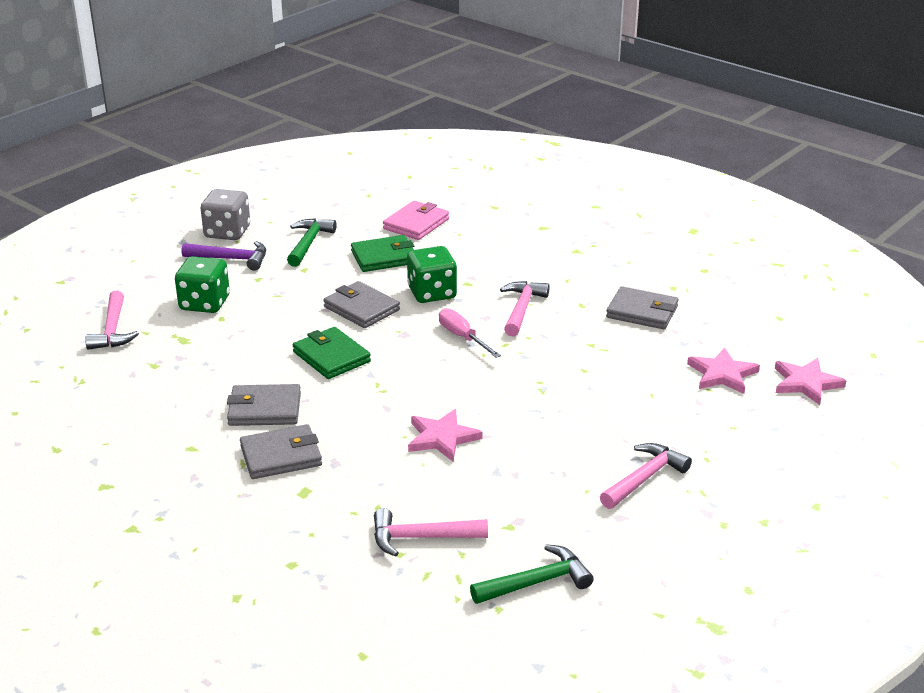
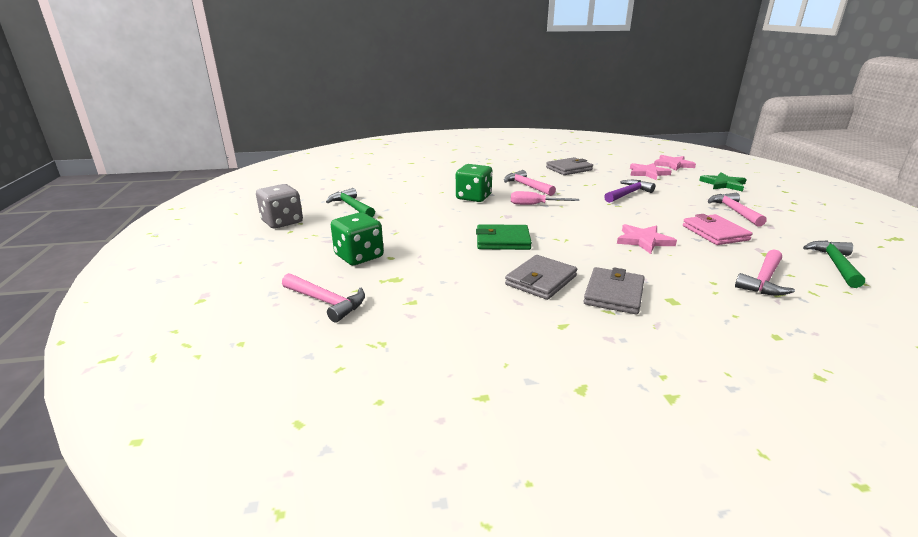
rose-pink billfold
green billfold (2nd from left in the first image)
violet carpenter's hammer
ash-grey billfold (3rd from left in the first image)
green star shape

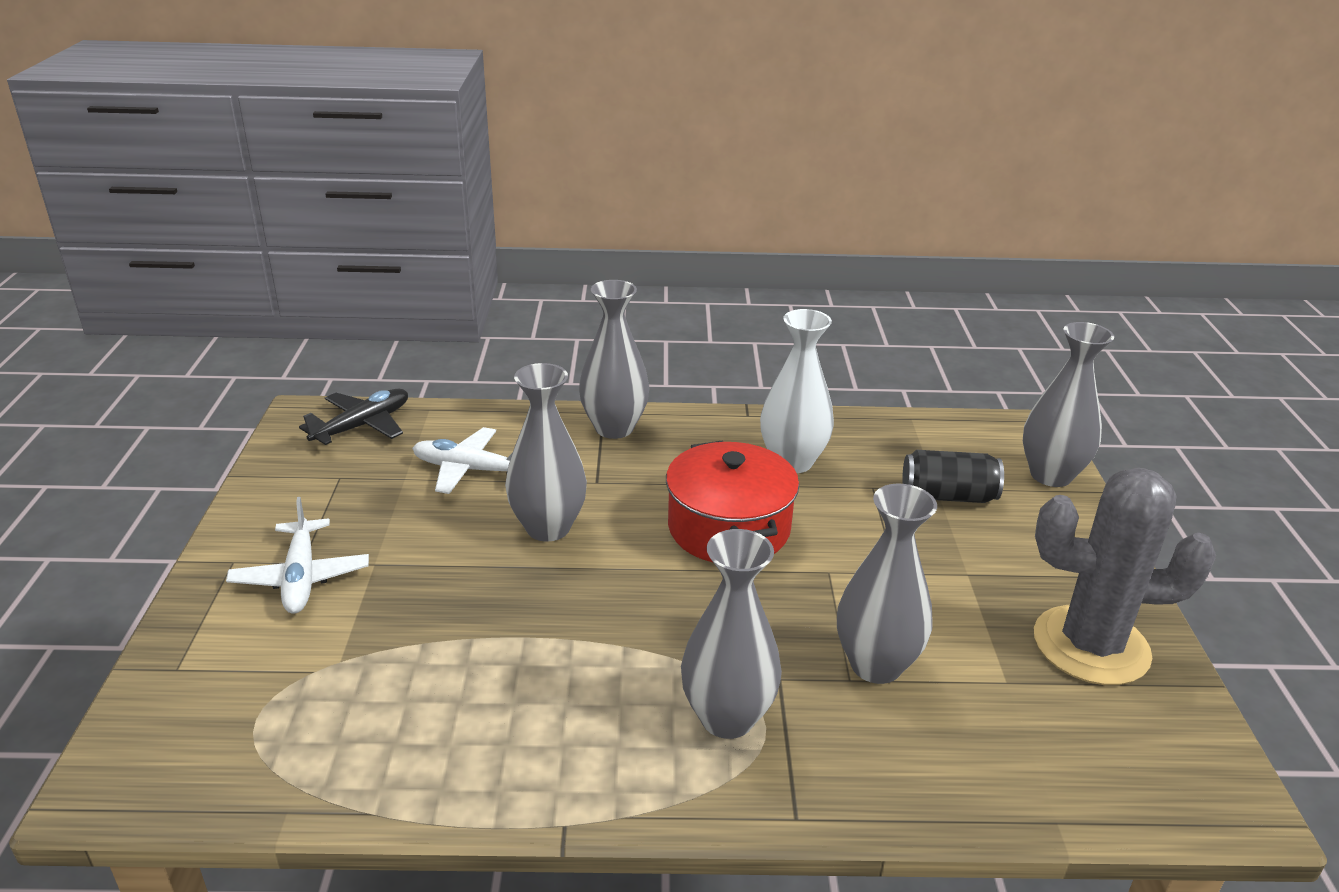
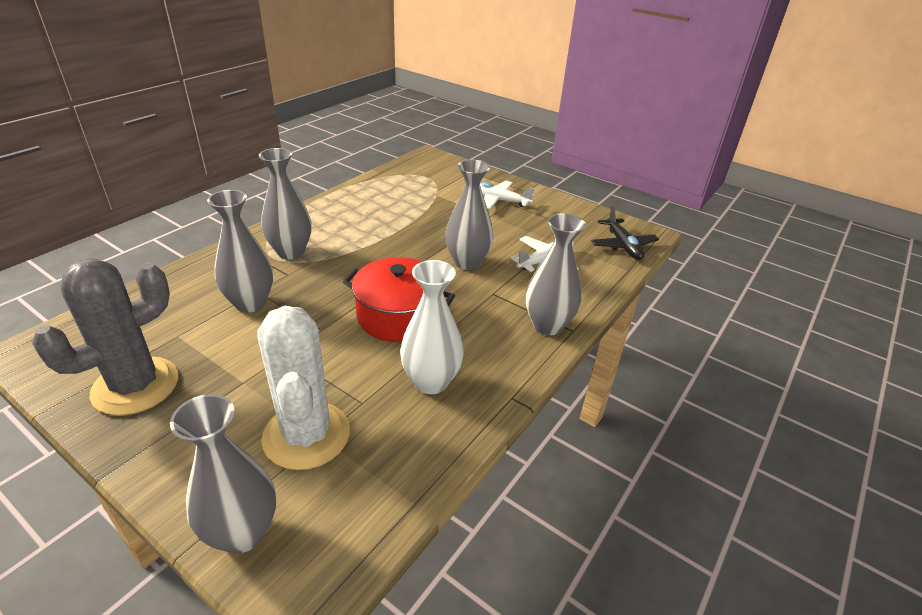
pure white prickly plant

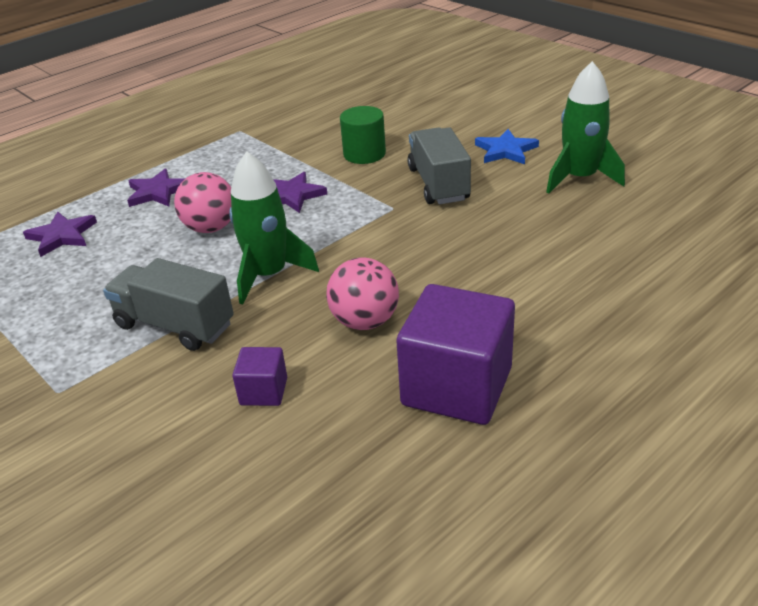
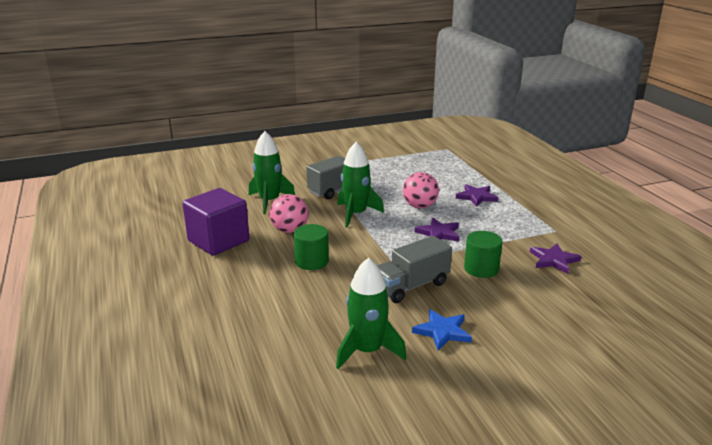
ash-grey truck (2nd from left)
violet star shape (3rd from left)
green toy rocket (1st from left)
green cylinder (1st from left)

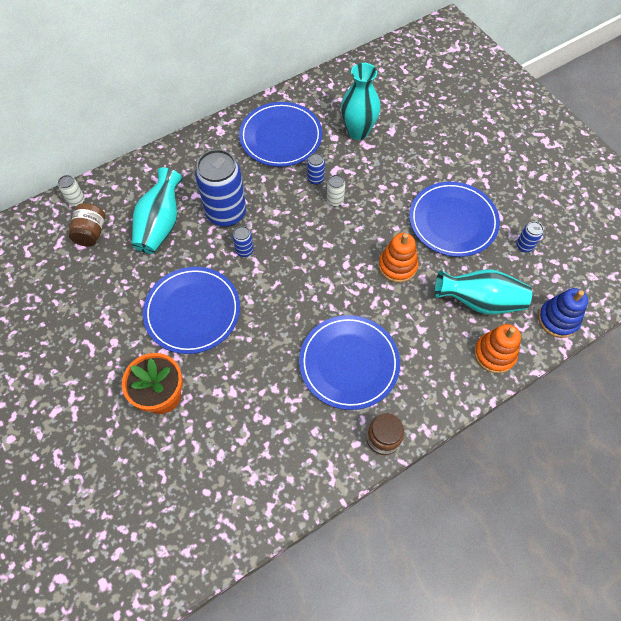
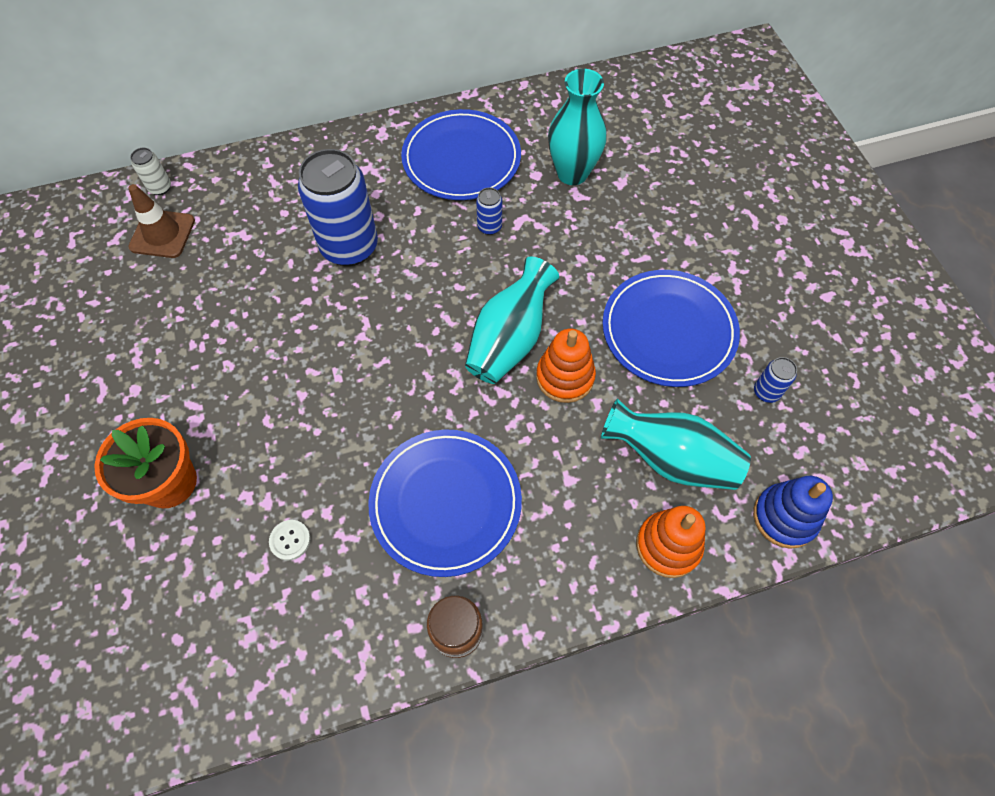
turquoise tall vase (1st from left)
pure white soda can (2nd from left in the first image)
russet safety cone
blue soda can (2nd from left in the first image)
blue flat dish (1st from left in the first image)
pure white shirt button

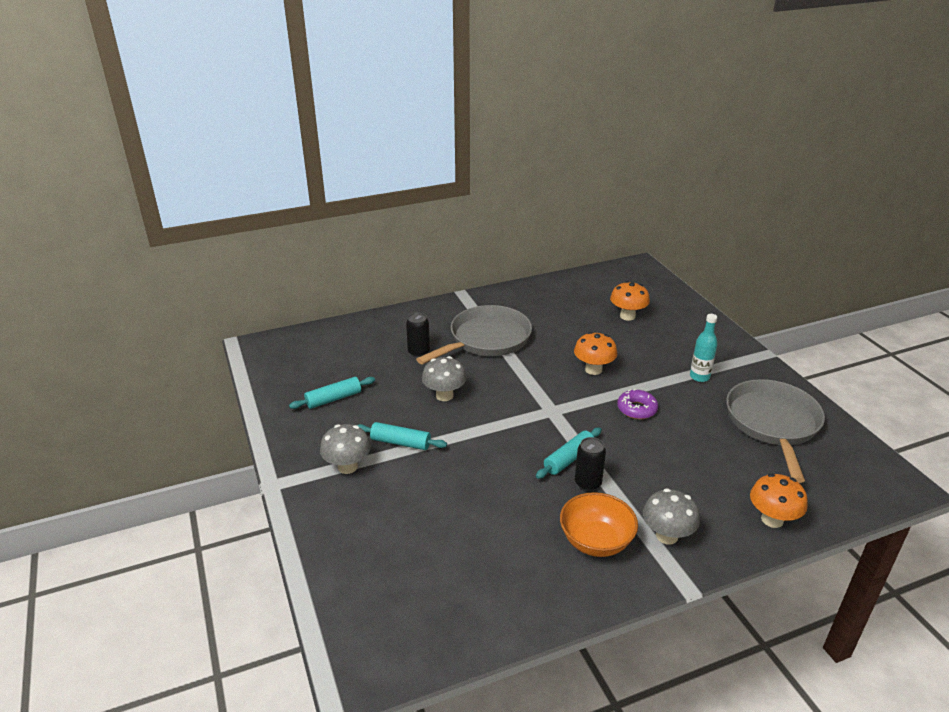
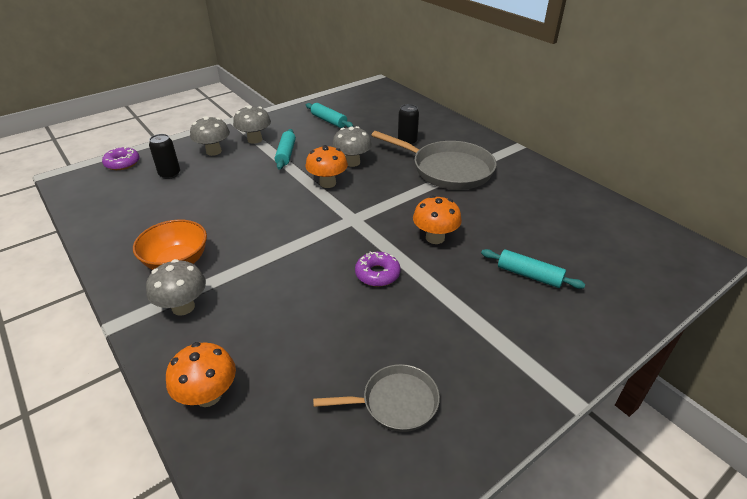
orange toadstool (2nd from left)
turquoise bottle
ash-grey pan (1st from left)
turquoise pastry roller (3rd from left)
jet-black soda can (1st from left)
ash-grey toadstool (2nd from left)
violet glazed donut (1st from left)

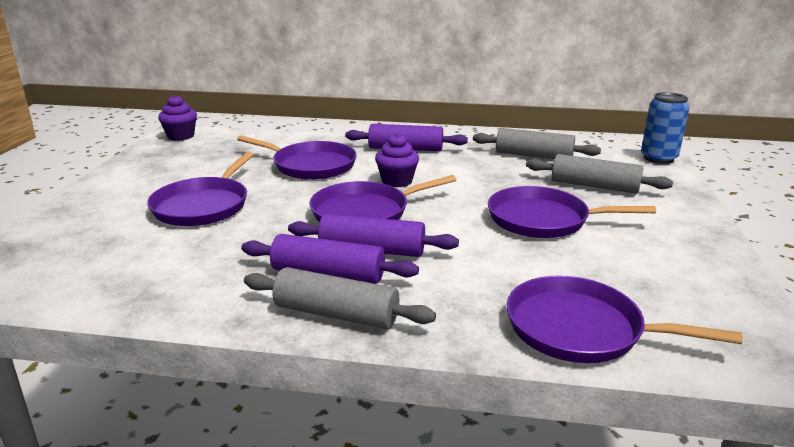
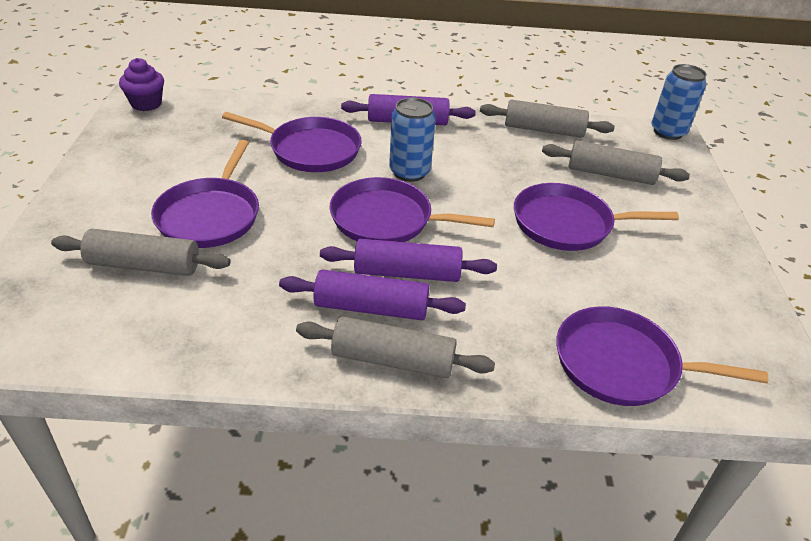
blue soda can (1st from left)
violet pan (3rd from left)
ash-grey pastry roller (1st from left)

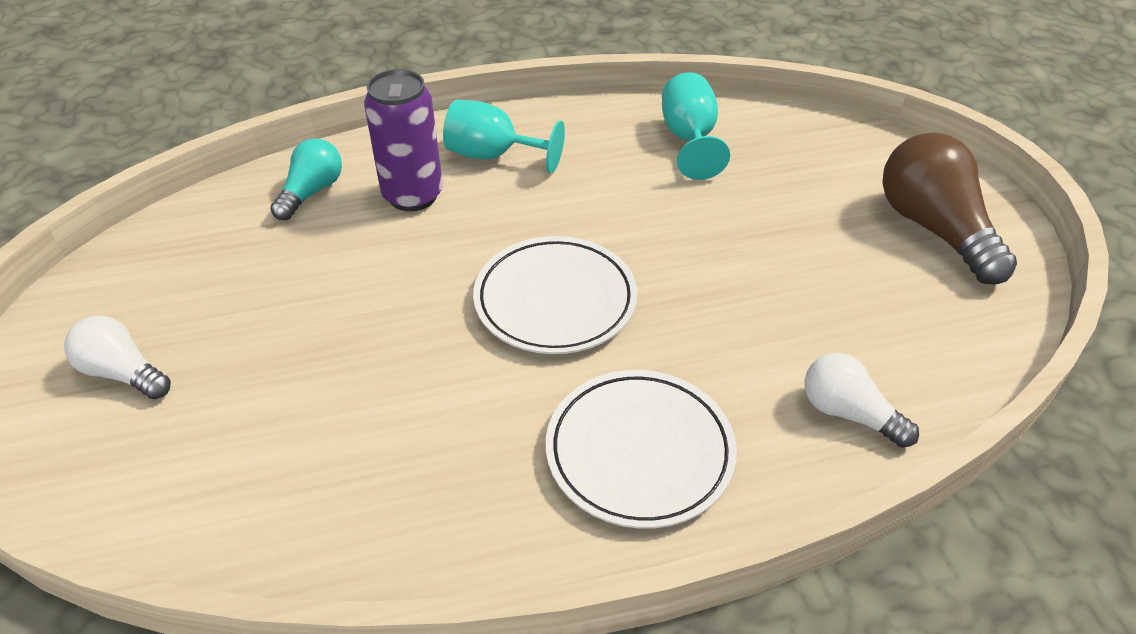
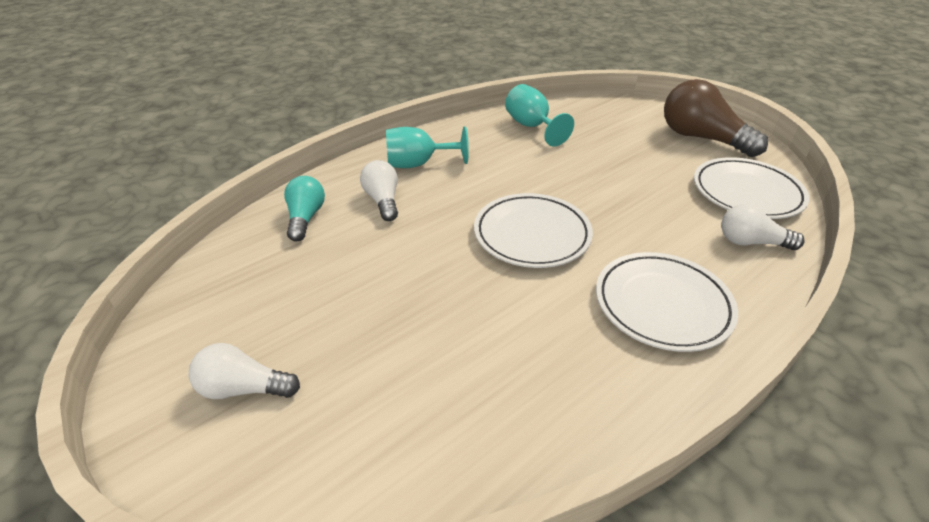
pure white light bulb (2nd from left)
pure white flat dish (3rd from left)

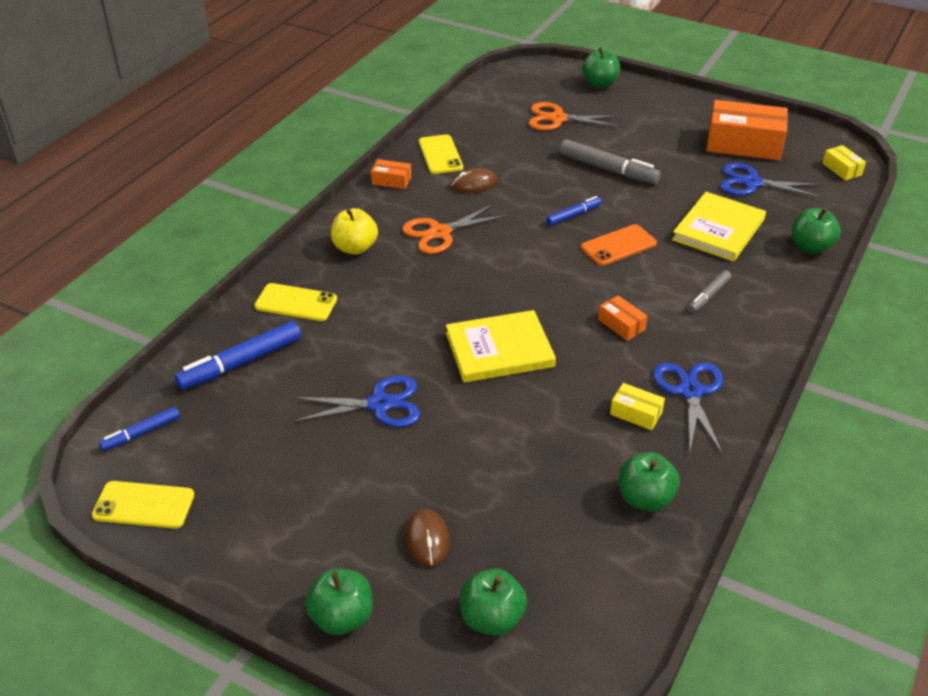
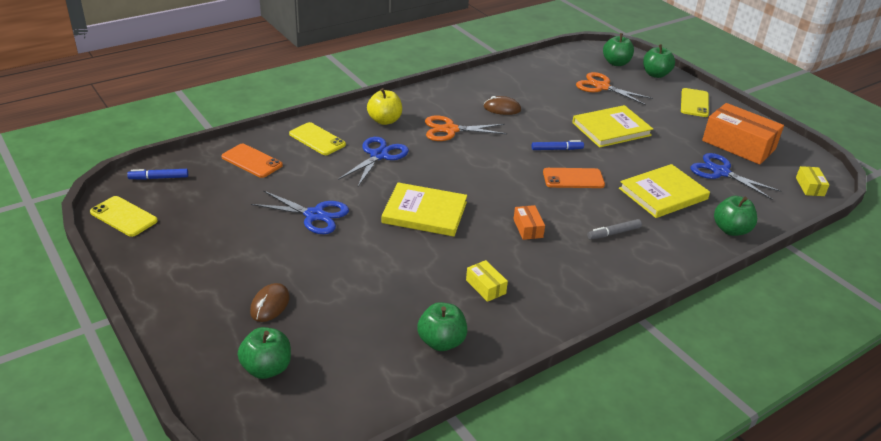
bright yellow mobile phone (3rd from left)
bright yellow hardback (2nd from left)
orange package (1st from left in the first image)
orange mobile phone (1st from left)
blue scissors (2nd from left)
green apple (3rd from left)

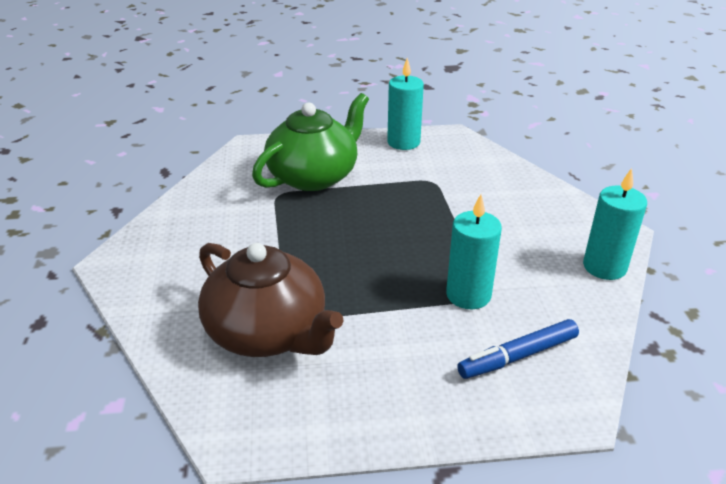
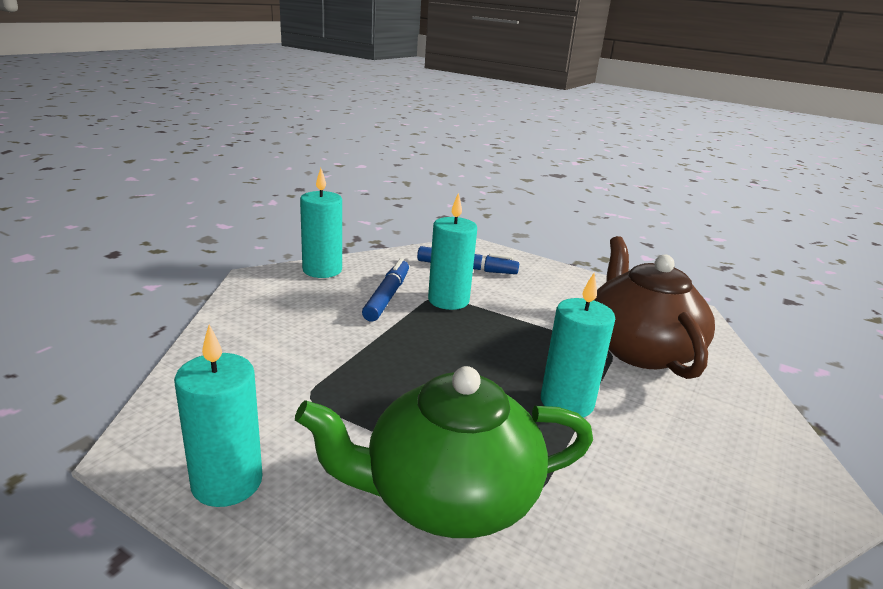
blue marker (1st from left)
turquoise wax candle (4th from left)

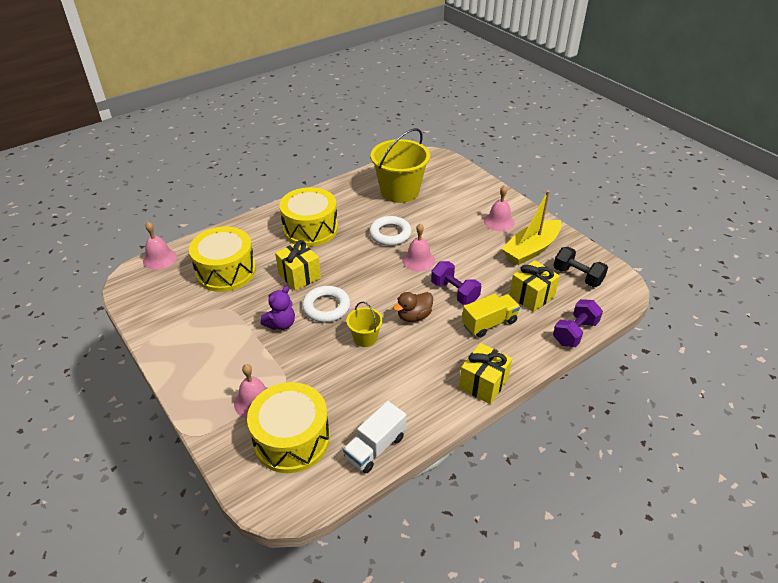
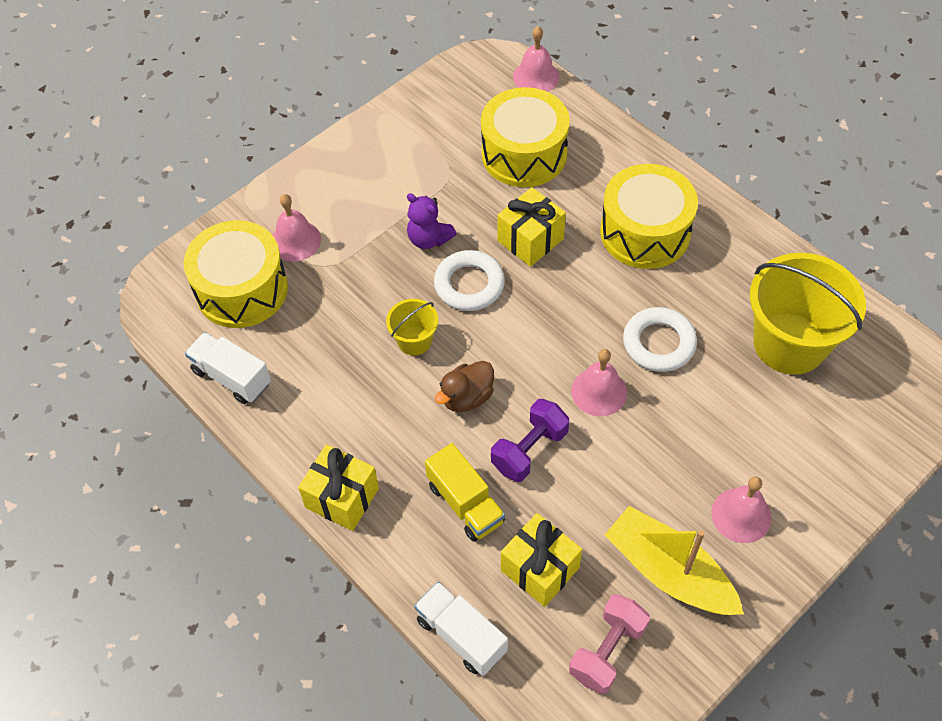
rose-pink free weight
russet toy duck
pure white truck (2nd from left)

